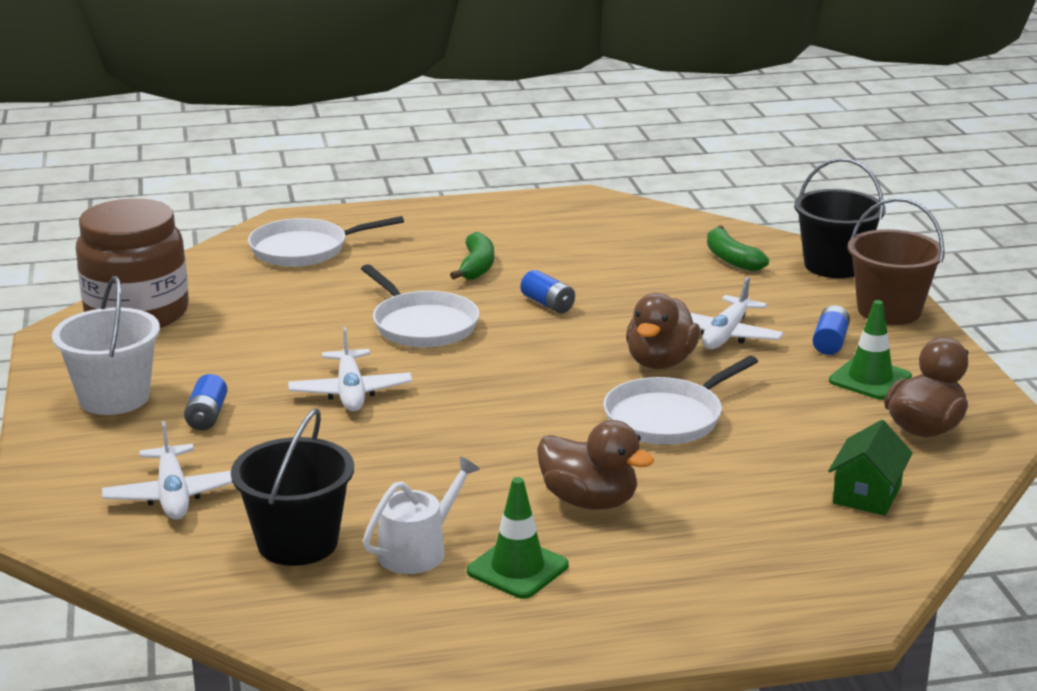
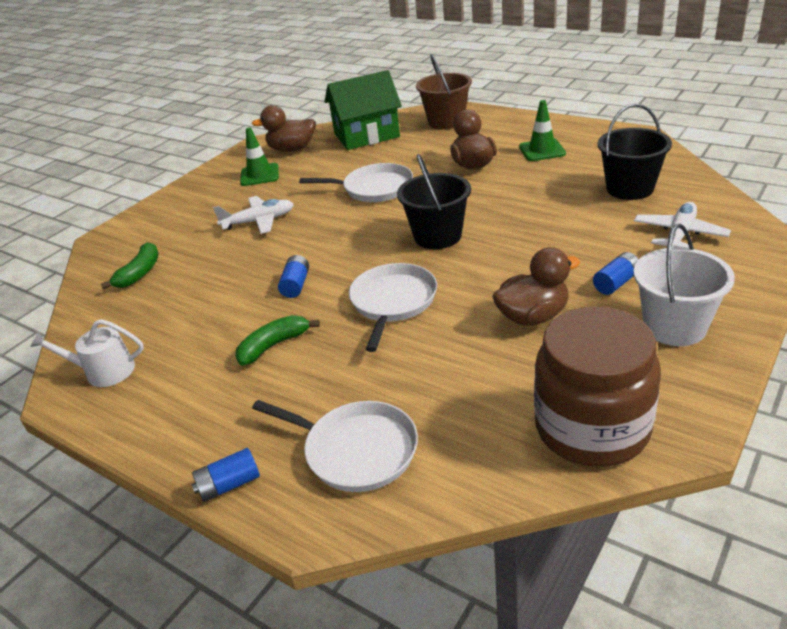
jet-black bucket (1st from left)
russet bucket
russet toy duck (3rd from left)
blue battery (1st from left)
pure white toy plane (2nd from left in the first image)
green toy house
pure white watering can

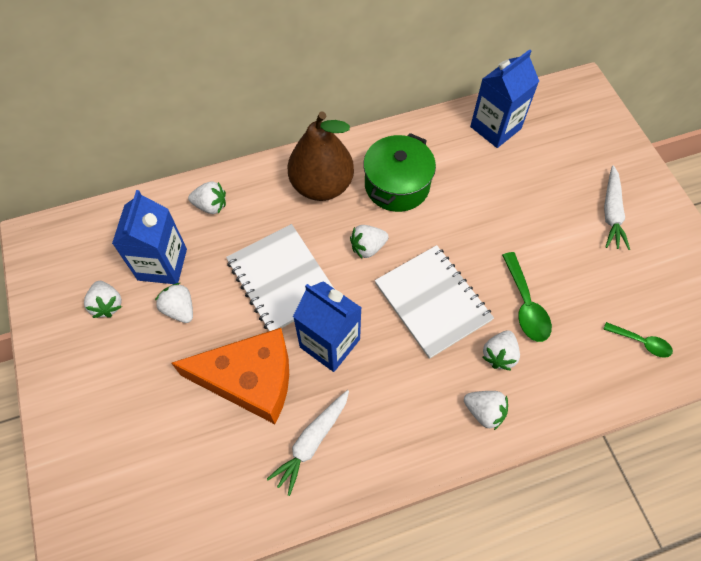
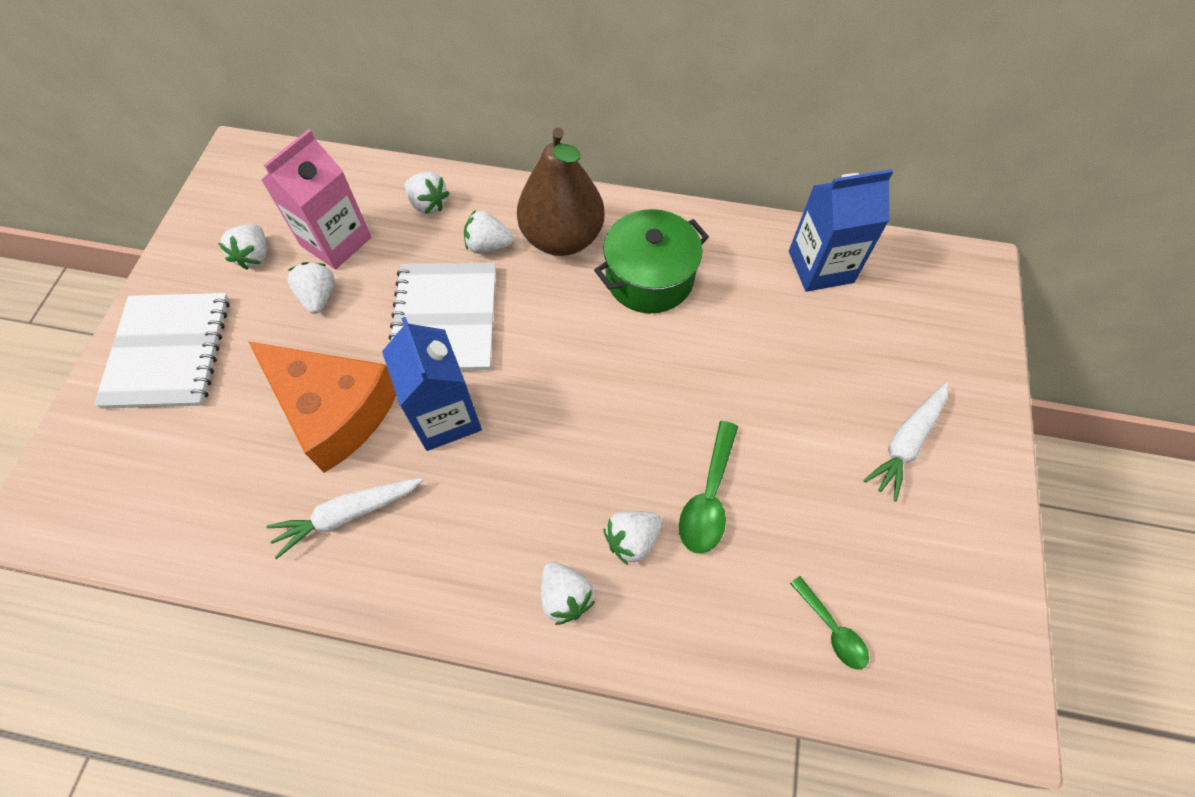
rose-pink carton
pure white strawberry (4th from left)
pure white exercise book (1st from left)

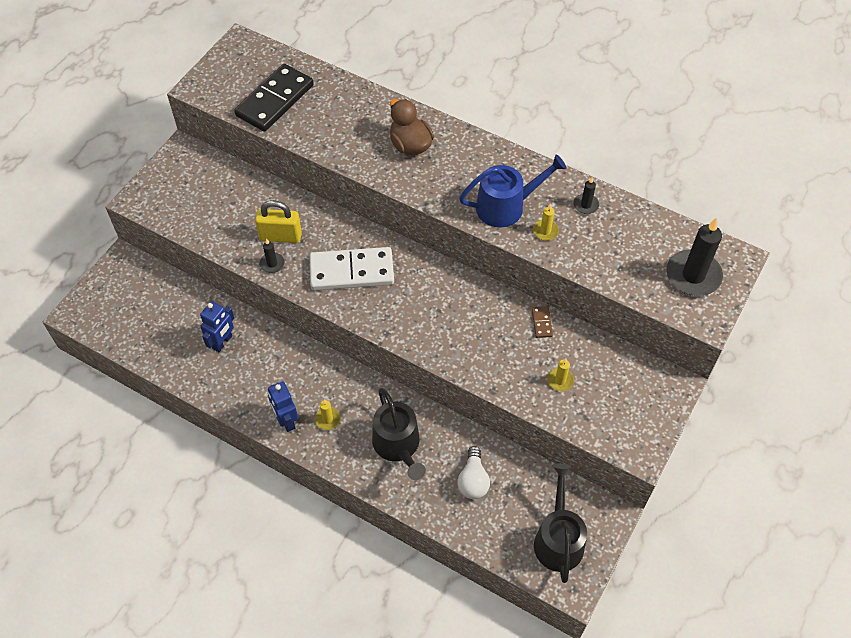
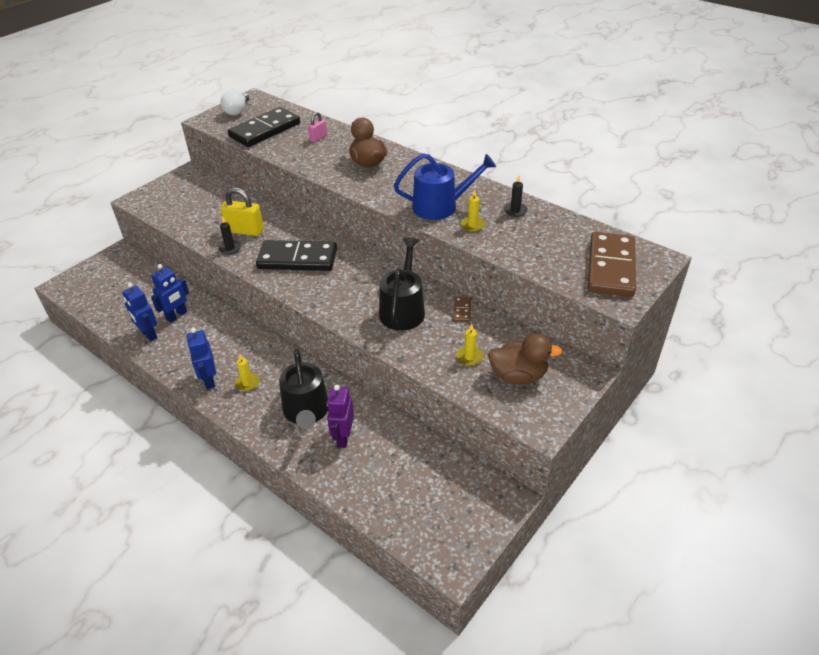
russet domino tile (2nd from left)
jet-black domino tile (2nd from left)
pure white light bulb
jet-black watering can (2nd from left)
rose-pink padlock
blue robot (1st from left)
russet toy duck (2nd from left)
violet robot

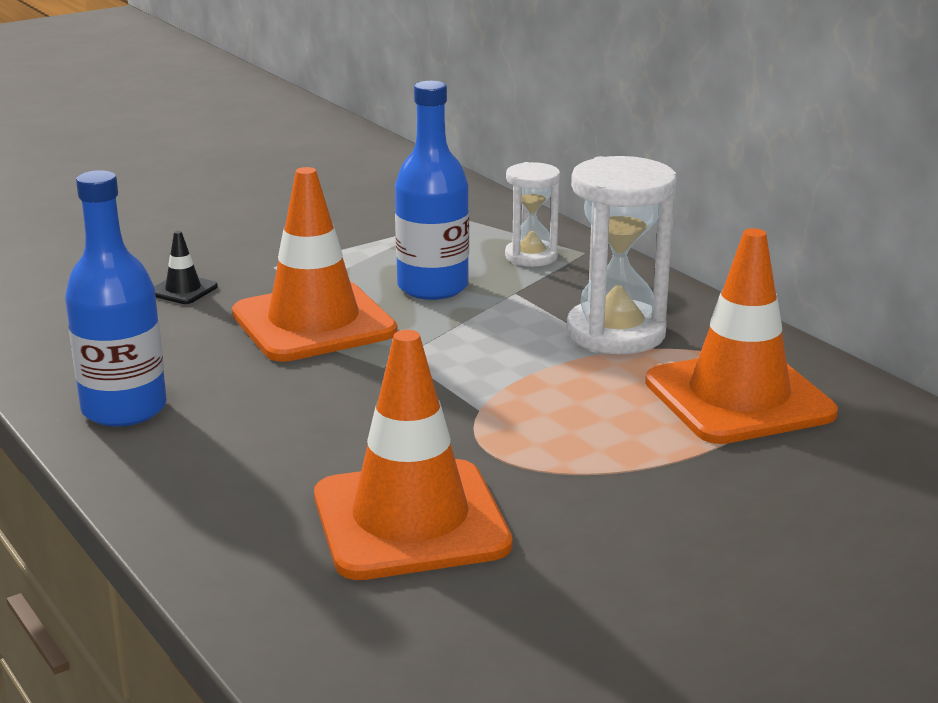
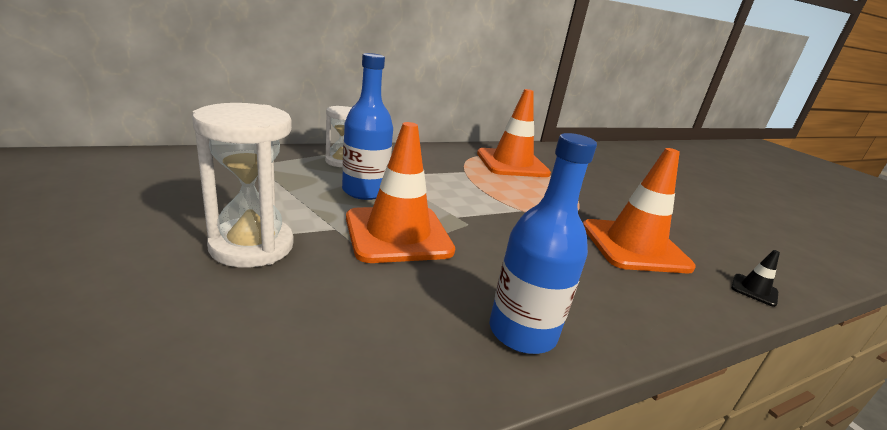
pure white sand timer (1st from left)
jet-black safety cone

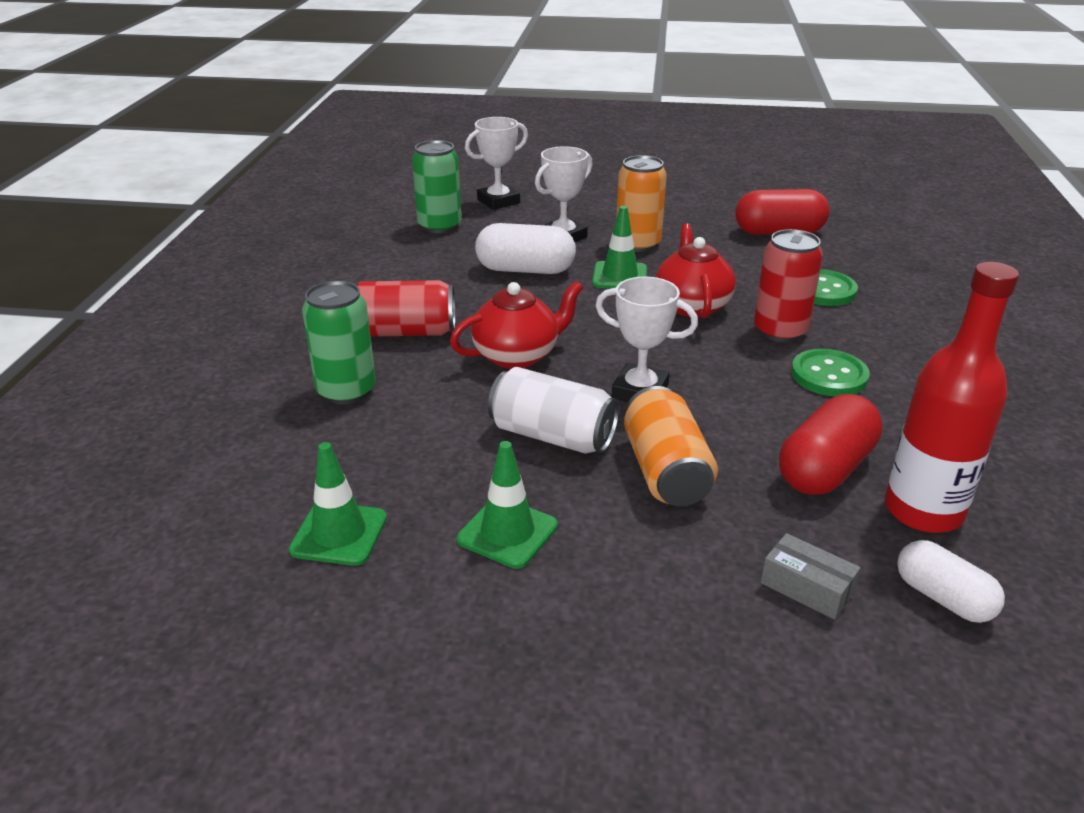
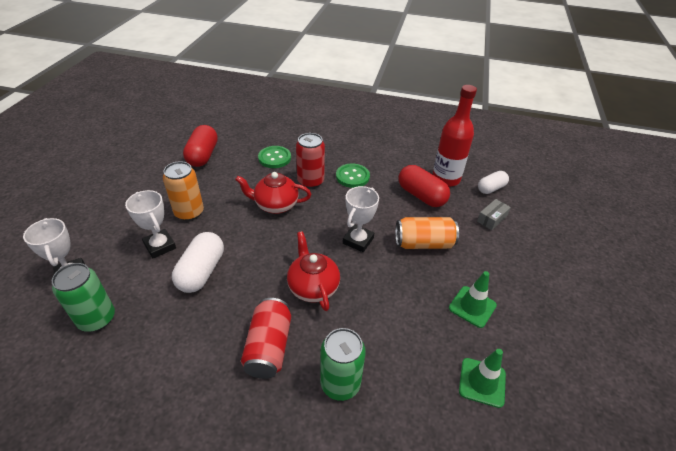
green safety cone (3rd from left in the first image)
pure white soda can

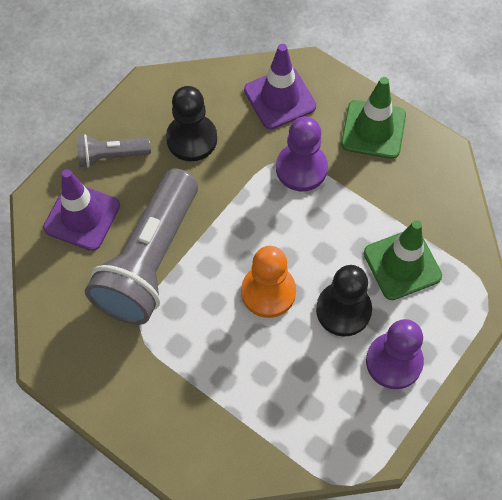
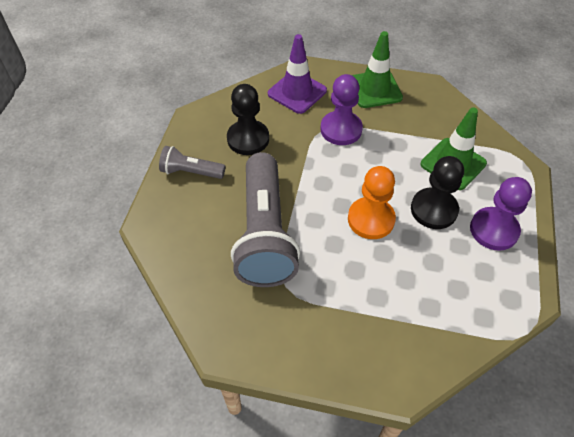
ash-grey pocket torch (1st from left)
violet safety cone (1st from left in the first image)

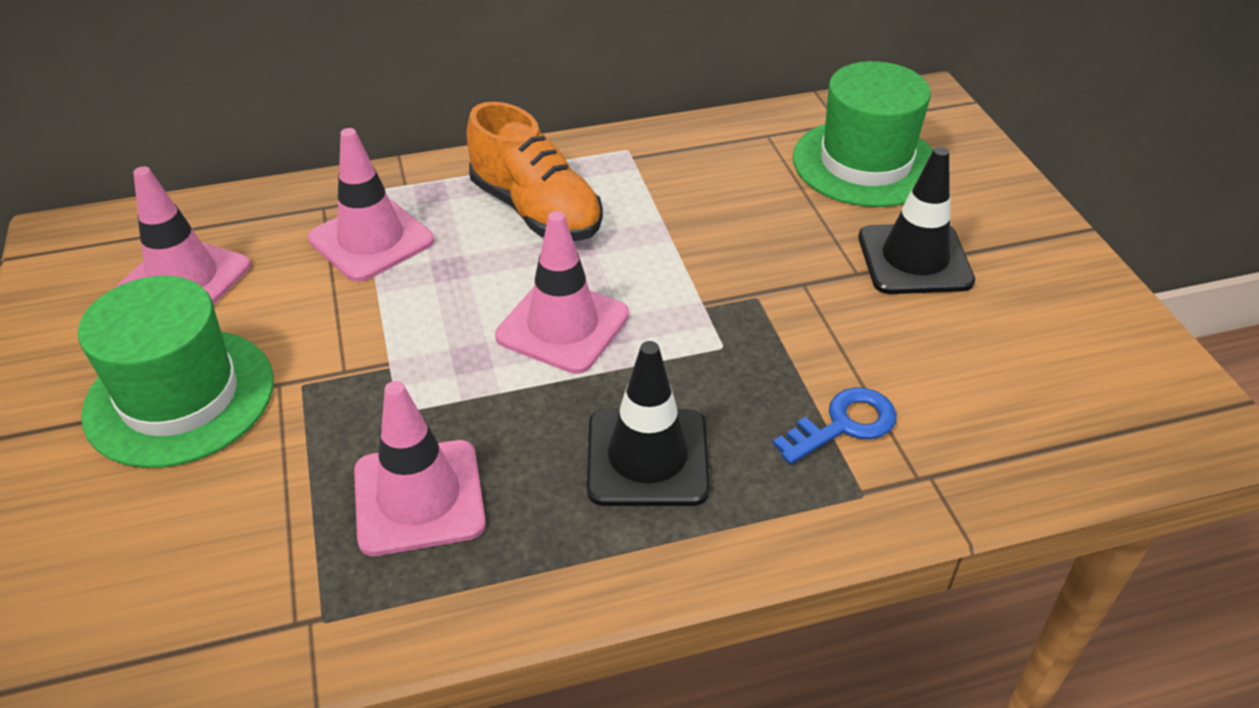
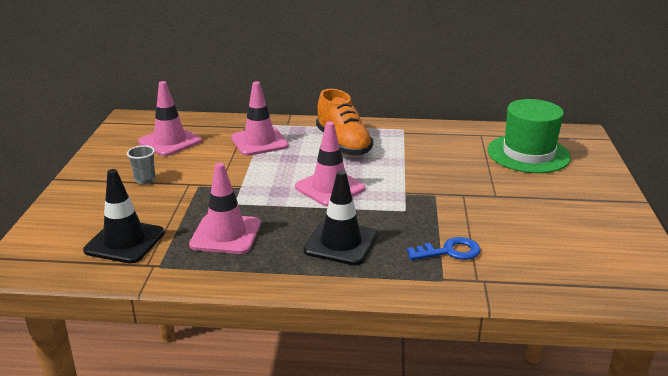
jet-black safety cone (1st from left)
ash-grey cup

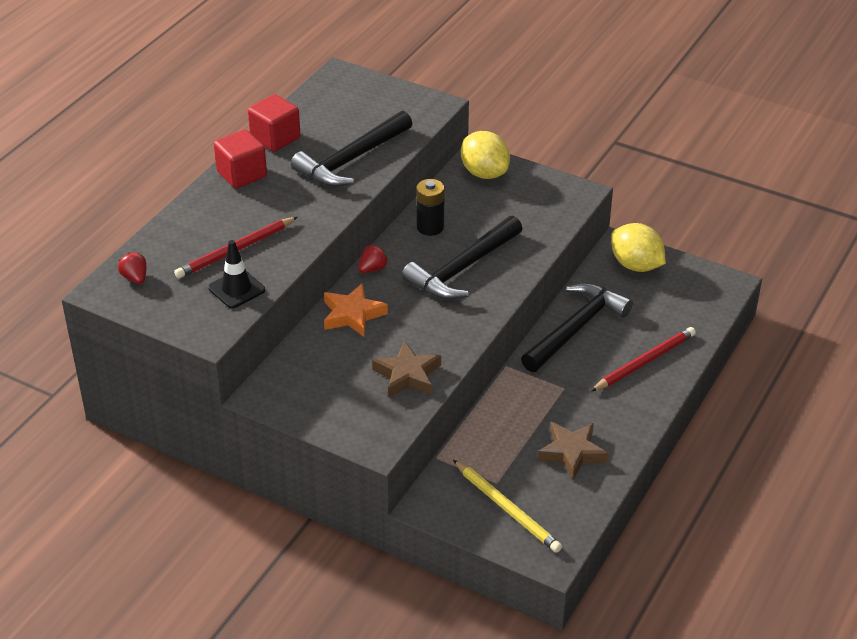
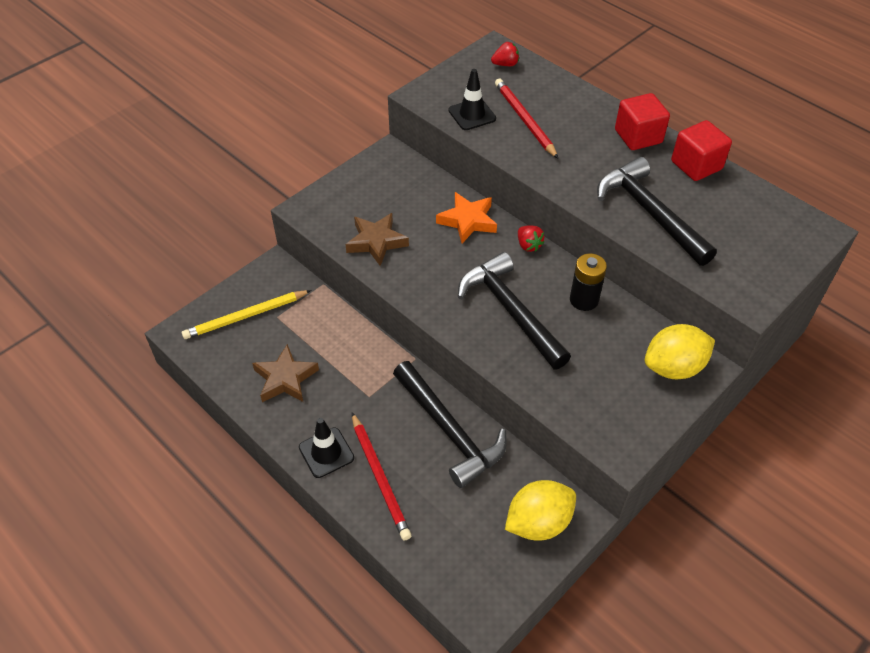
jet-black safety cone (1st from left)

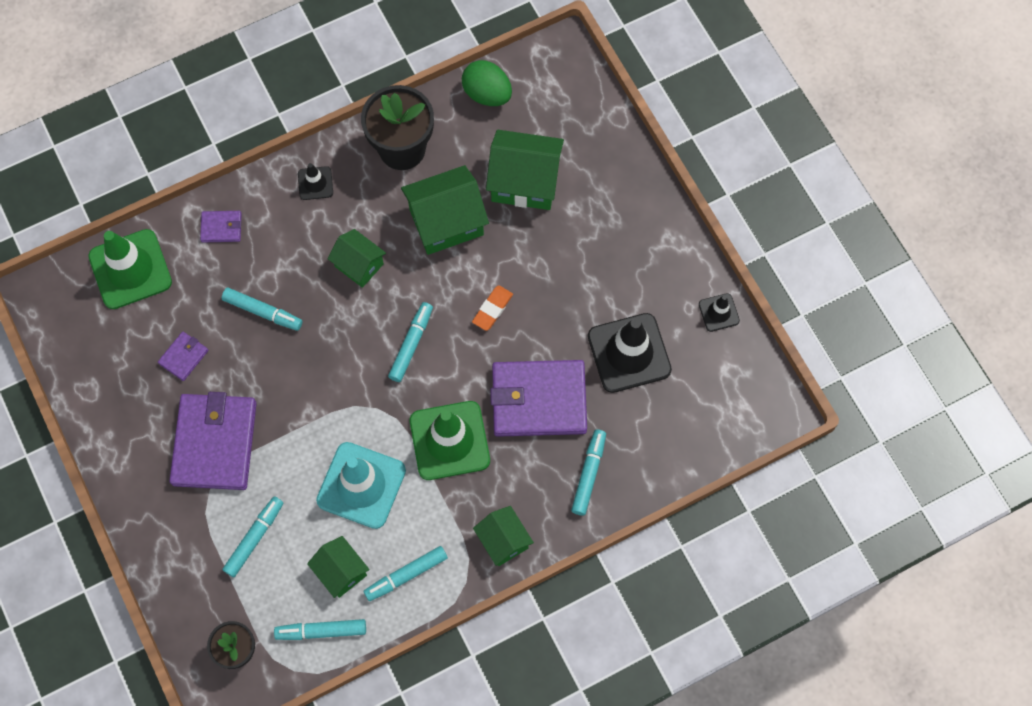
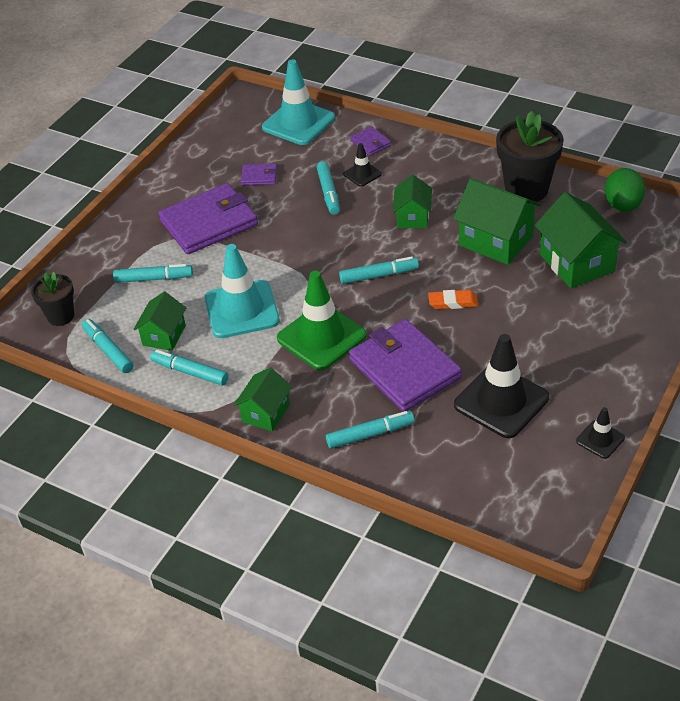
jet-black safety cone (1st from left)
turquoise safety cone (2nd from left)

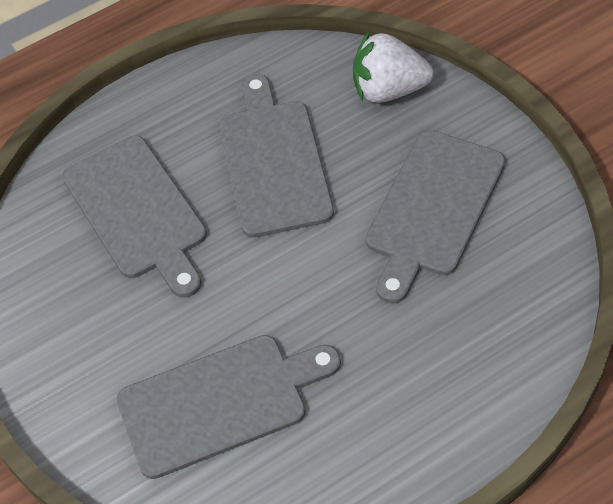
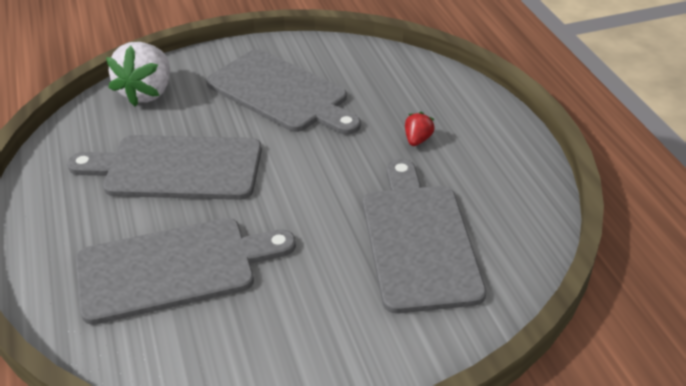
scarlet strawberry

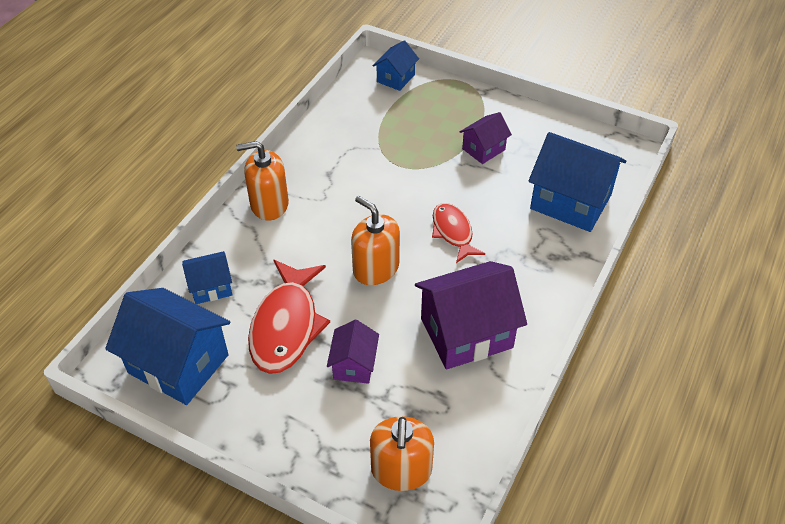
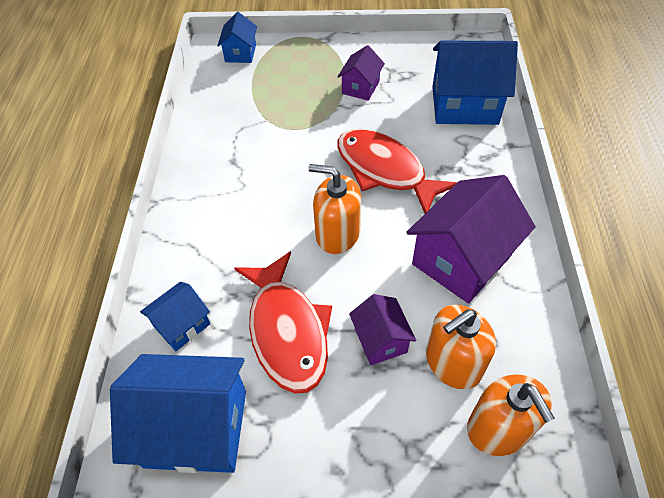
orange soap pump (2nd from left)
scarlet fish (2nd from left)

